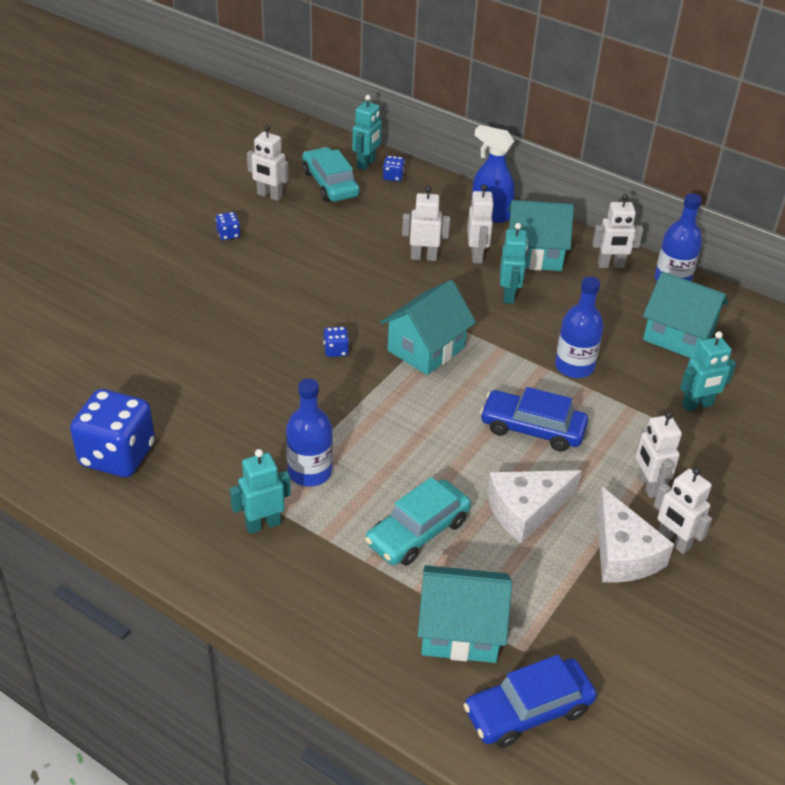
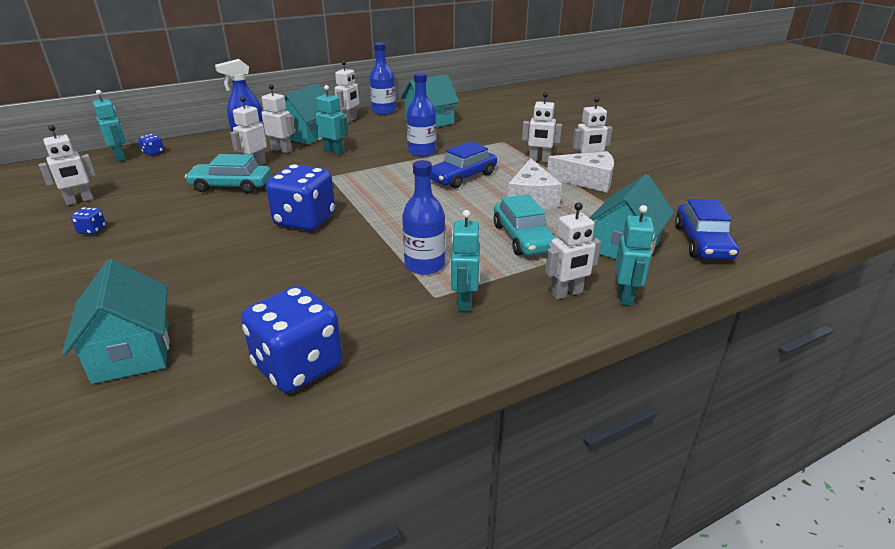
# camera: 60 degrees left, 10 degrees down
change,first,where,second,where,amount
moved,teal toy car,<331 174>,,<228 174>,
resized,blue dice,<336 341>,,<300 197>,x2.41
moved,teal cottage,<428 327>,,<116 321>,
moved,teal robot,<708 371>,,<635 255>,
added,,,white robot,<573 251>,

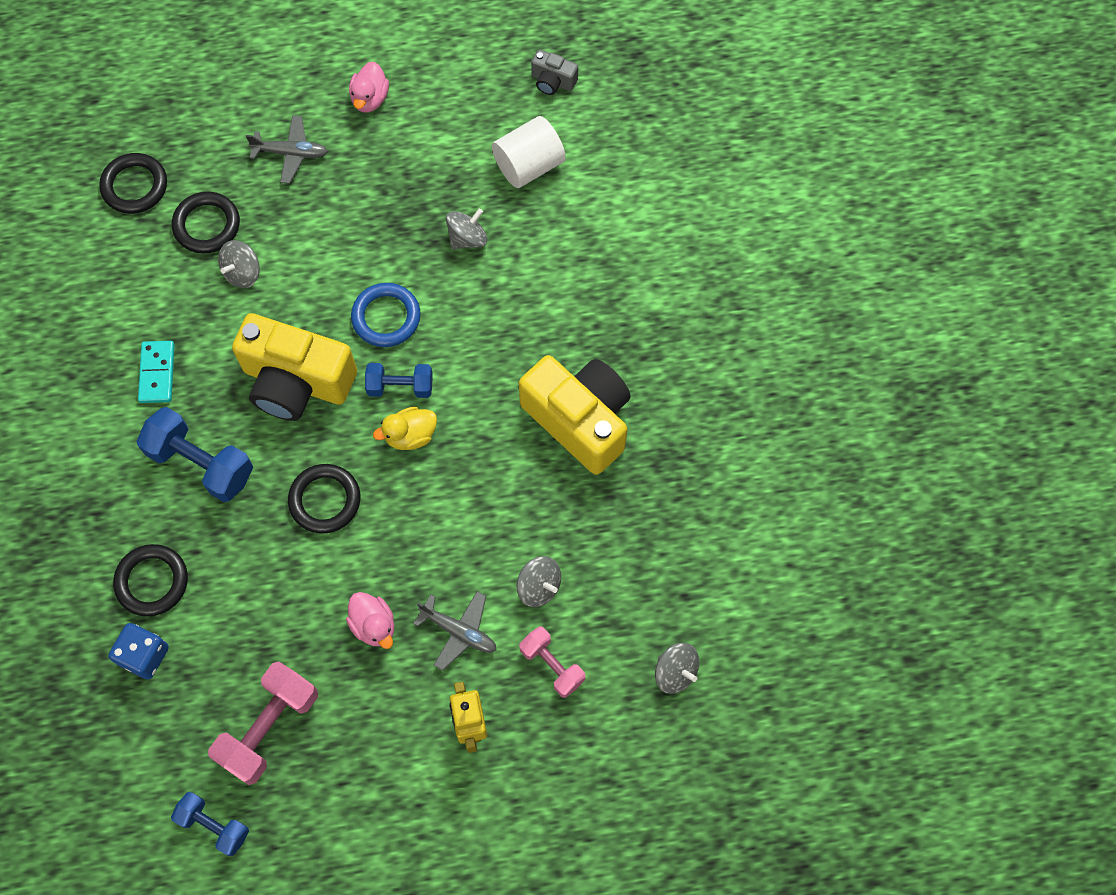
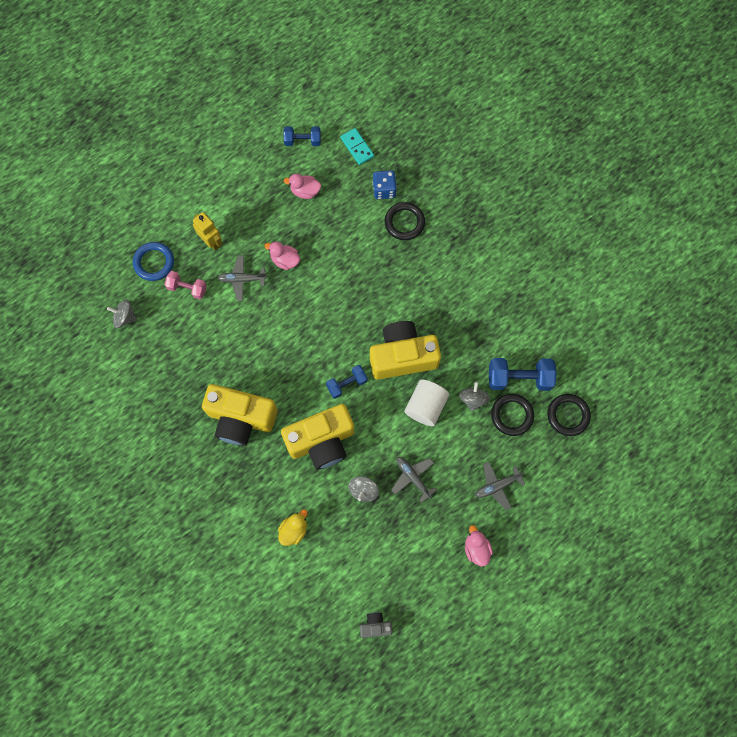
# camera: 150 degrees right, 5 degrees up
change,first,where,second,where,amount
moved,blue hand weight,<194 454>,,<523 374>,
moved,teal domino tile,<156 372>,,<357 146>,
replaced,rosy hand weight,<263 723>,rosy rubber duck,<302 186>,
removed,jet-black ring,<324 498>,,,
moved,blue ring,<386 315>,,<153 261>,
moved,bright yellow rubber duck,<405 428>,,<293 527>,
moved,white cylinder shape,<529 152>,,<427 402>,
removed,grey toy top,<539 581>,,,
added,,,bright yellow photo camera,<317 437>,
added,,,grey plane,<414 480>,

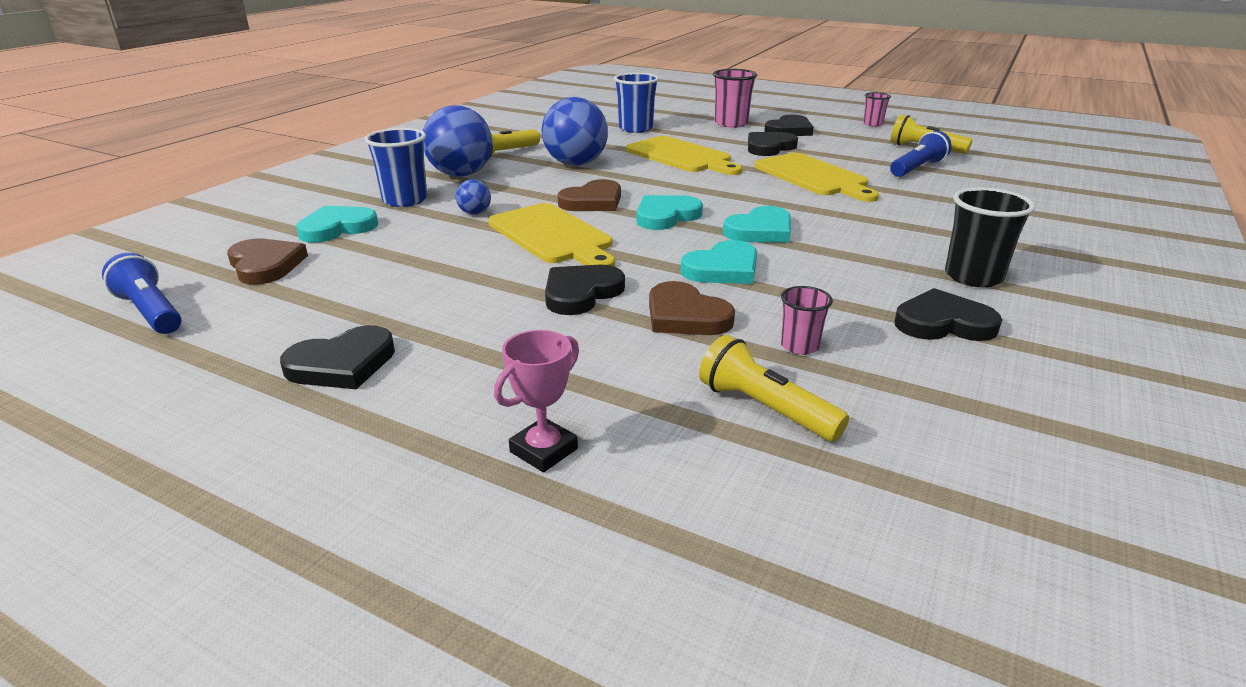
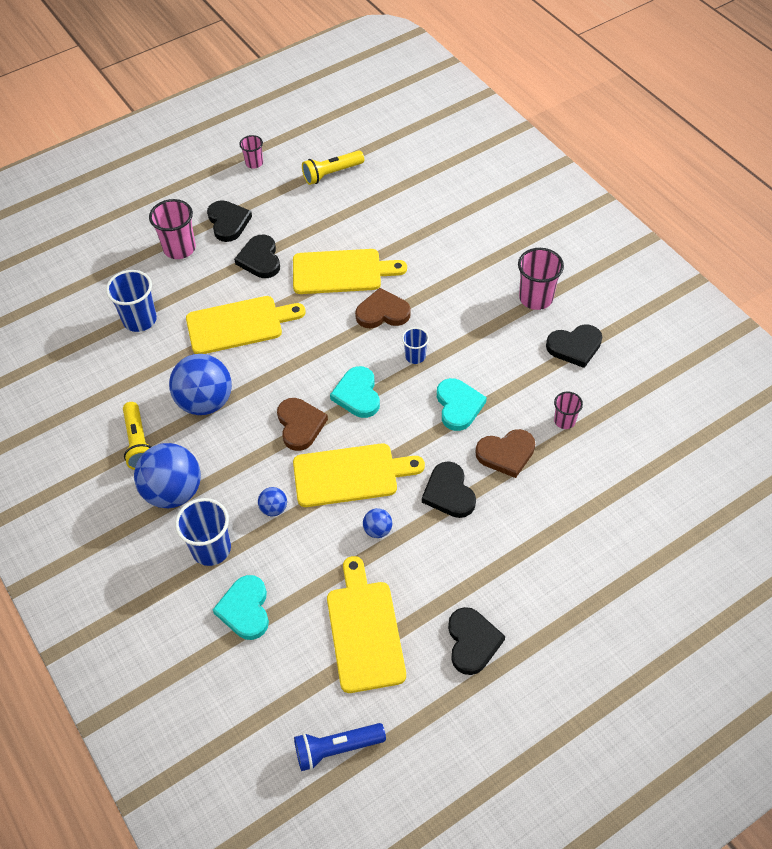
# camera: 60 degrees left, 25 degrees up
change,first,where,second,where,amount
moved,russet love heart,<267 261>,,<383 308>,
removed,rosy trophy,<536 401>,,,
removed,bright yellow torch,<774 388>,,,
replaced,teal love heart,<757 224>,blue beaker,<415 345>,
removed,blue torch,<921 154>,,,
turned,jet-black love heart,<948 314>,,<574 346>,135 degrees counterclockwise
recoloured,jet-black beaker,<990 237>,rosy beaker,<541 279>,
added,,,bright yellow cutting board,<366 624>,
added,,,blue play ball,<377 523>,

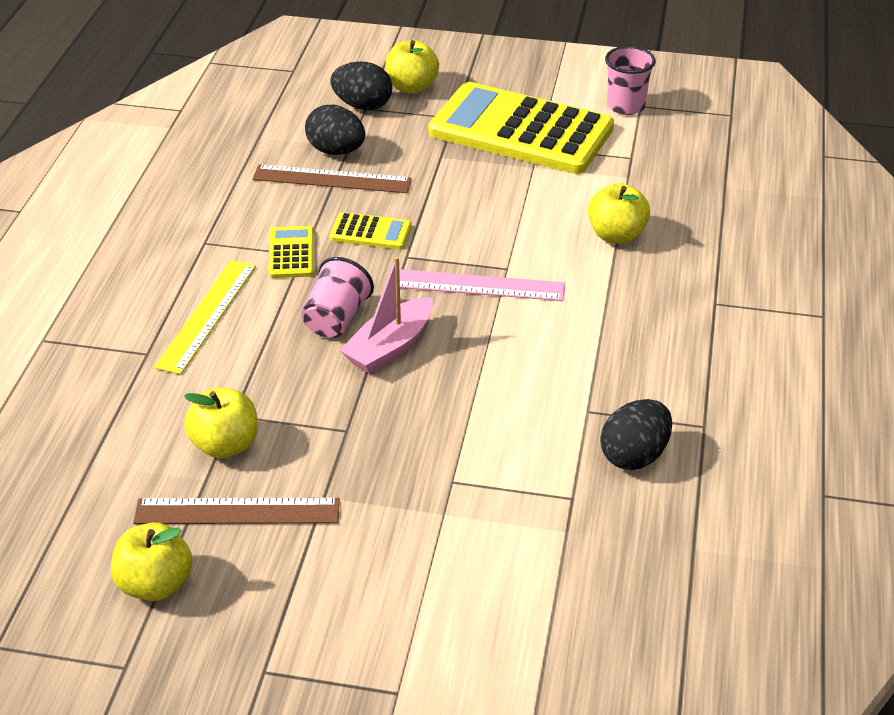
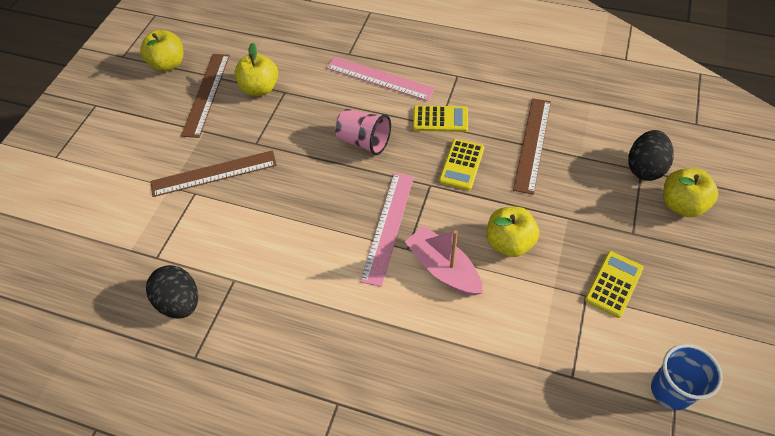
# camera: 100 degrees right, 15 degrees up
change,first,where,second,where,amount
recoloured,bright yellow straightedge,<205 317>,rosy straightedge,<380 78>,
removed,jet-black toy egg,<335 130>,,,
moved,rosy sailboat,<386 315>,,<444 260>,
resized,bright yellow adding machine,<521 128>,,<614 284>,x0.41
moved,bright yellow apple,<619 213>,,<512 232>,
recoloured,rosy beaker,<630 80>,blue beaker,<687 377>,
added,,,russet straightedge,<214 173>,

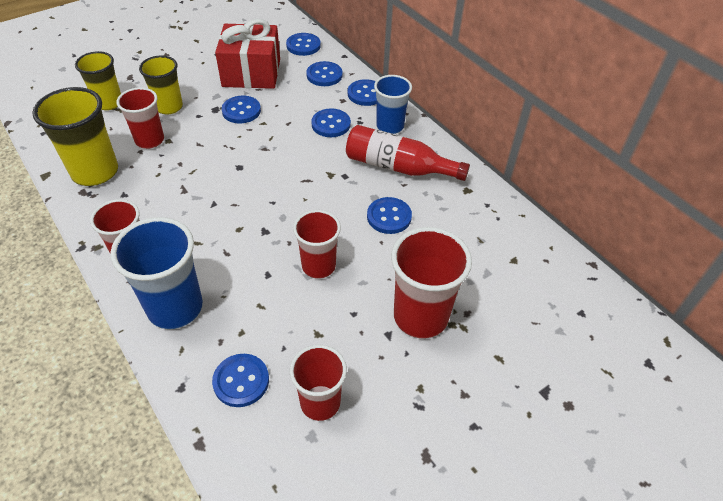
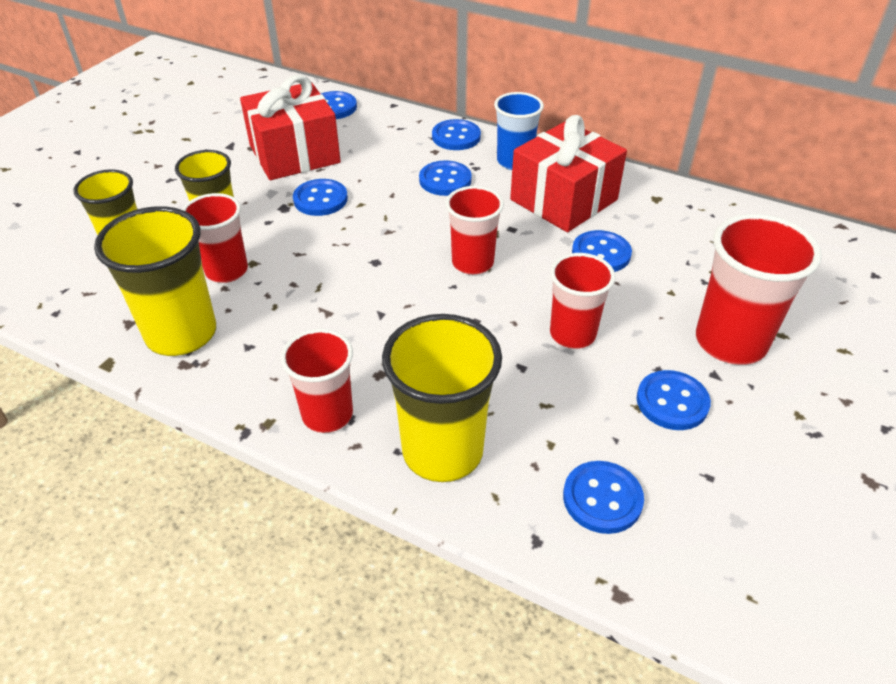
# camera: 25 degrees left, 5 degrees down
change,first,where,second,where,amount
recoloured,blue beaker,<157 273>,bright yellow beaker,<442 398>,
moved,scarlet beaker,<318 383>,,<475 230>,
moved,blue sewing button,<324 73>,,<674 400>,
replaced,scarlet bottle,<408 153>,scarlet wrapped gift,<568 173>,

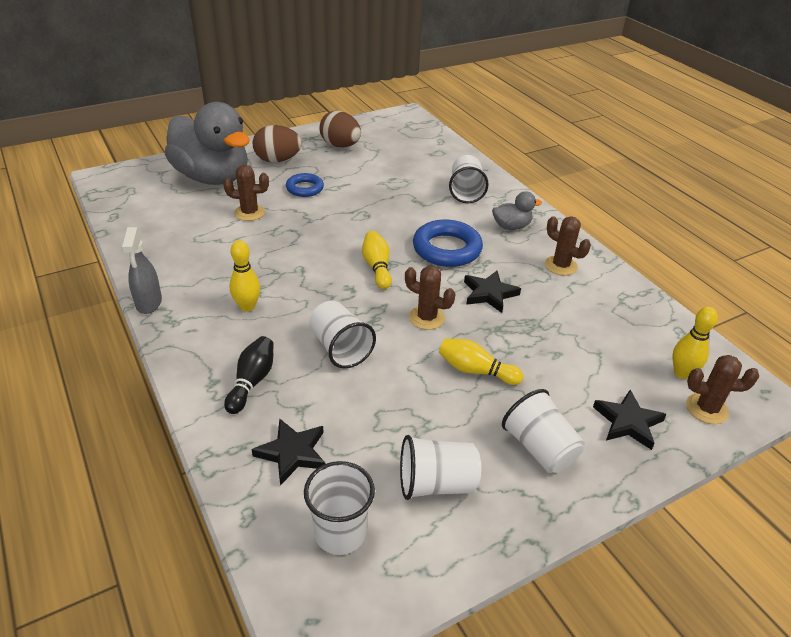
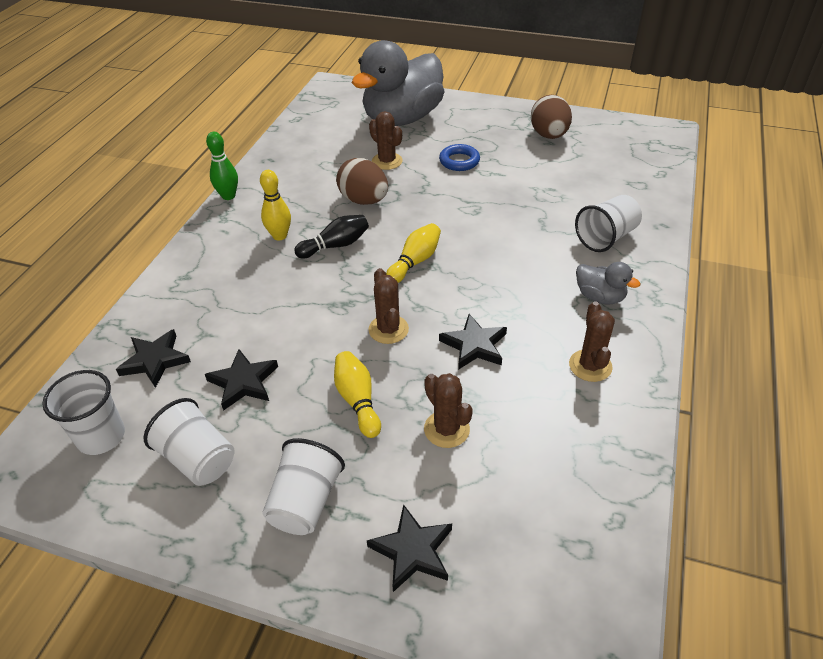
# camera: 50 degrees right, 5 degrees up
change,first,where,second,where,amount
replaced,grey spray cleaner,<141 270>,leaf-green skittle,<222 166>,
turned,grey rubber duck,<207 143>,,<398 83>,45 degrees clockwise
moved,jet-black skittle,<248 375>,,<331 237>,
moved,russet toy egg,<277 144>,,<362 181>,
removed,white beaker,<342 334>,,,
removed,blue ring,<448 243>,,,
removed,bright yellow skittle,<695 343>,,,
moved,russet saguaro cactus,<722 389>,,<448 410>,
added,,,jet-black five-pointed star,<241 380>,

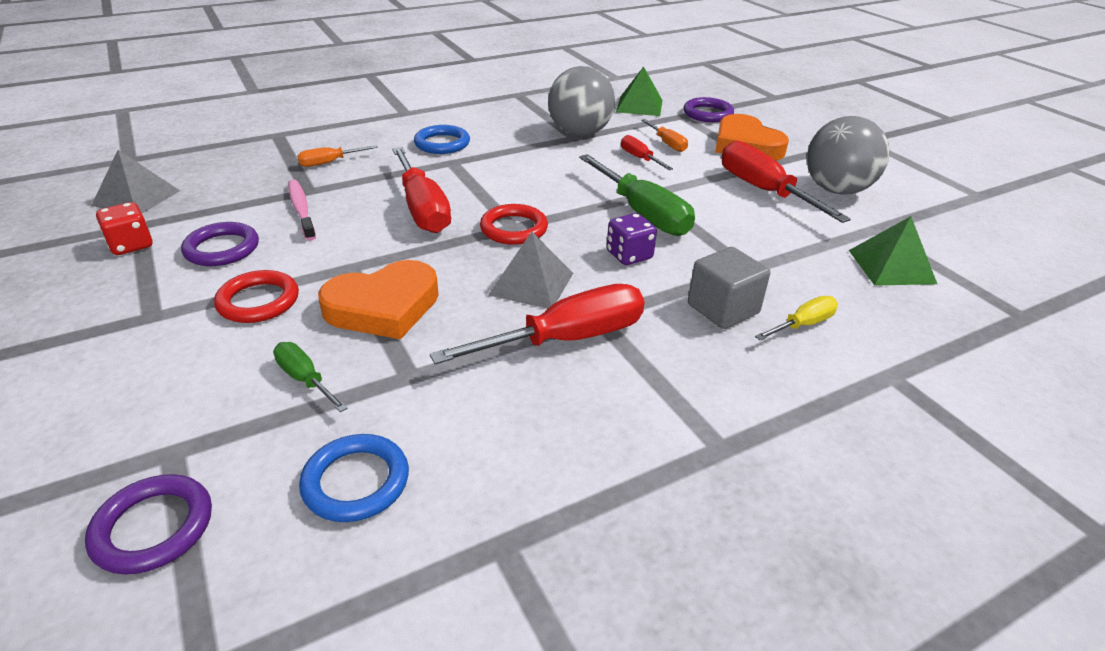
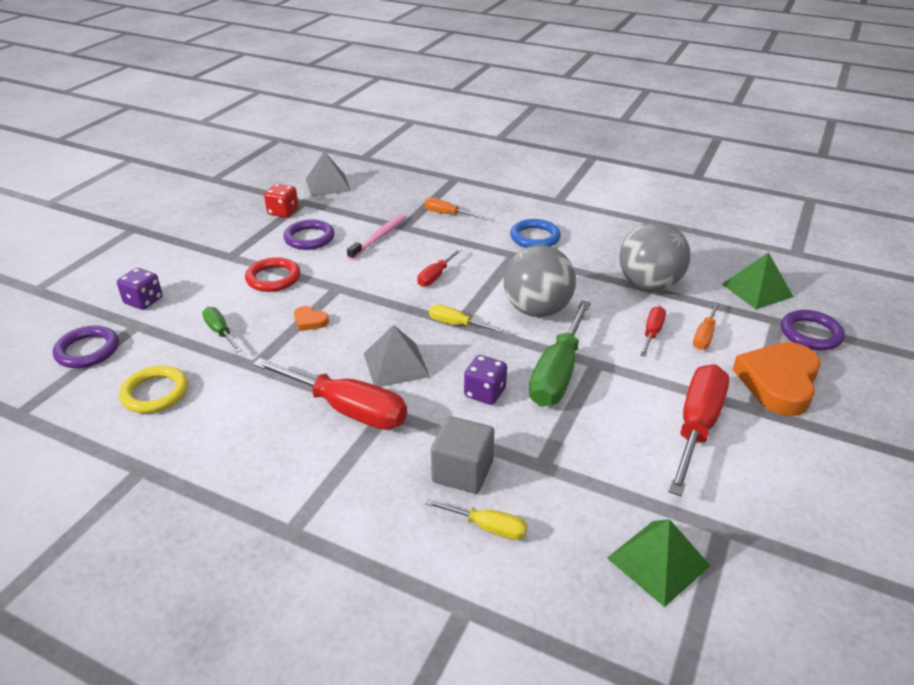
# camera: 55 degrees right, 0 degrees up
change,first,where,second,where,amount
turned,leaf-green hand screwdriver,<310 377>,,<222 329>,45 degrees counterclockwise
recoloured,blue ring,<354 478>,bright yellow ring,<153 389>,
resized,orange love heart,<378 299>,,<311 318>,x0.43
resized,scarlet hand screwdriver,<421 190>,,<439 268>,x0.51
replaced,scarlet ring,<514 224>,bright yellow hand screwdriver,<466 318>,
moved,grey play ball,<848 155>,,<540 281>,
added,,,royal purple dice,<140 289>,

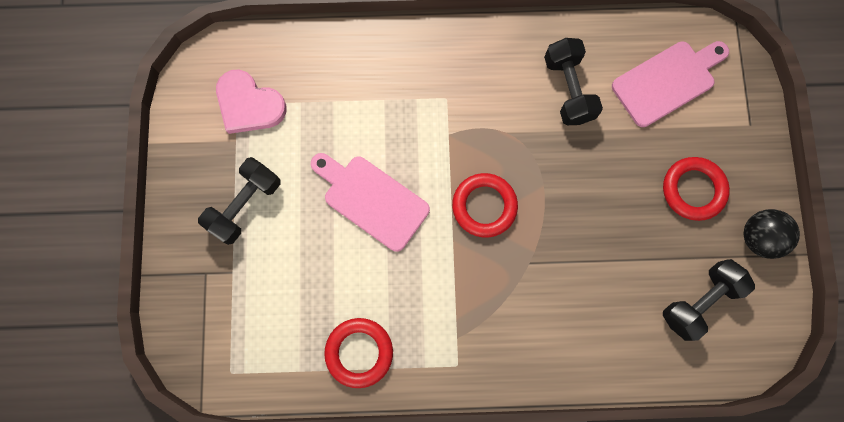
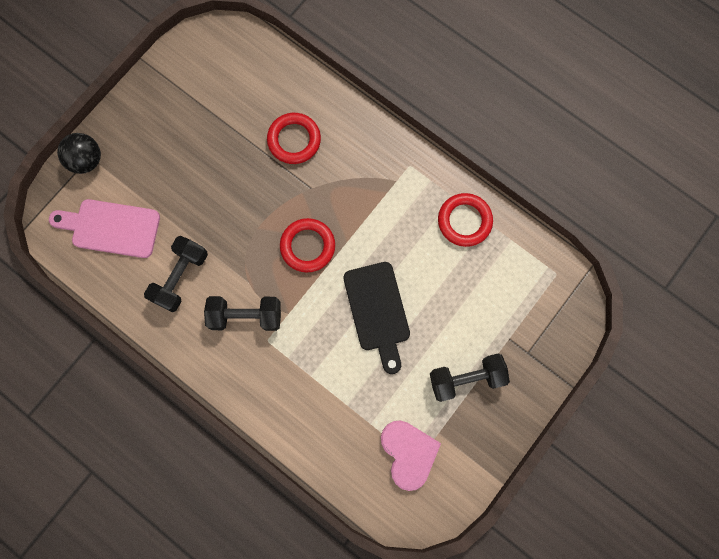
# camera: 140 degrees left, 0 degrees up
change,first,where,second,where,amount
recoloured,rosy cutting board,<370 202>,jet-black cutting board,<376 318>,
moved,scarlet ring,<696 189>,,<294 138>,
moved,jet-black hand weight,<709 300>,,<242 313>,
moved,jet-black play ball,<771 234>,,<79 153>,

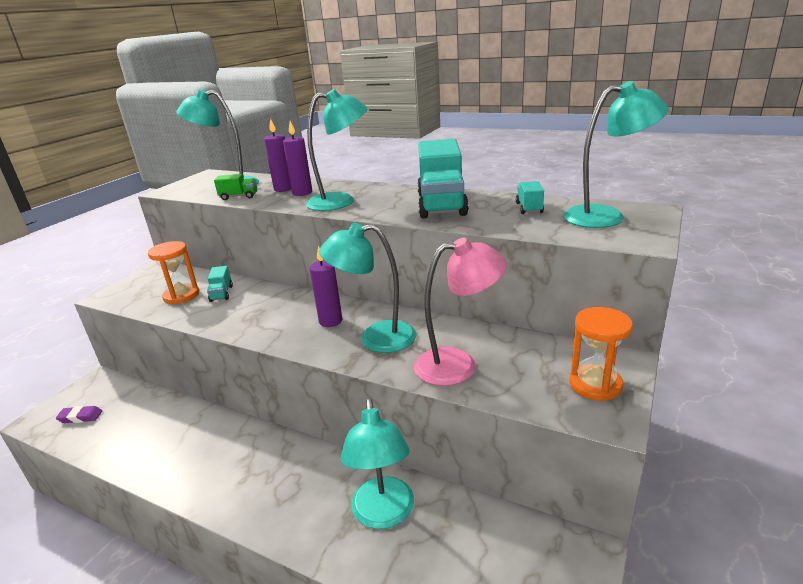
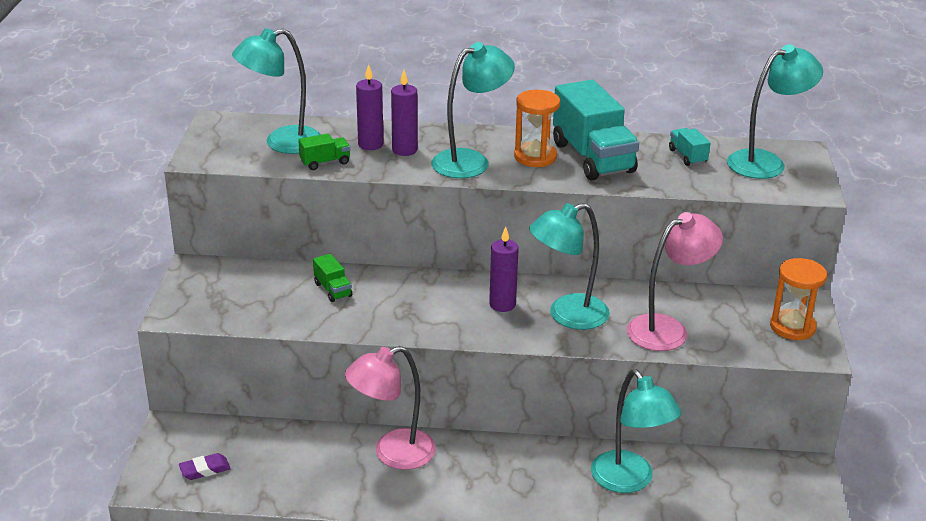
# camera: 25 degrees left, 5 degrees up
change,first,where,second,where,amount
moved,orange hourglass,<173 272>,,<537 128>,
recoloured,teal lorry,<220 284>,leaf-green lorry,<332 278>,
added,,,rosy reading lamp,<390 408>,

